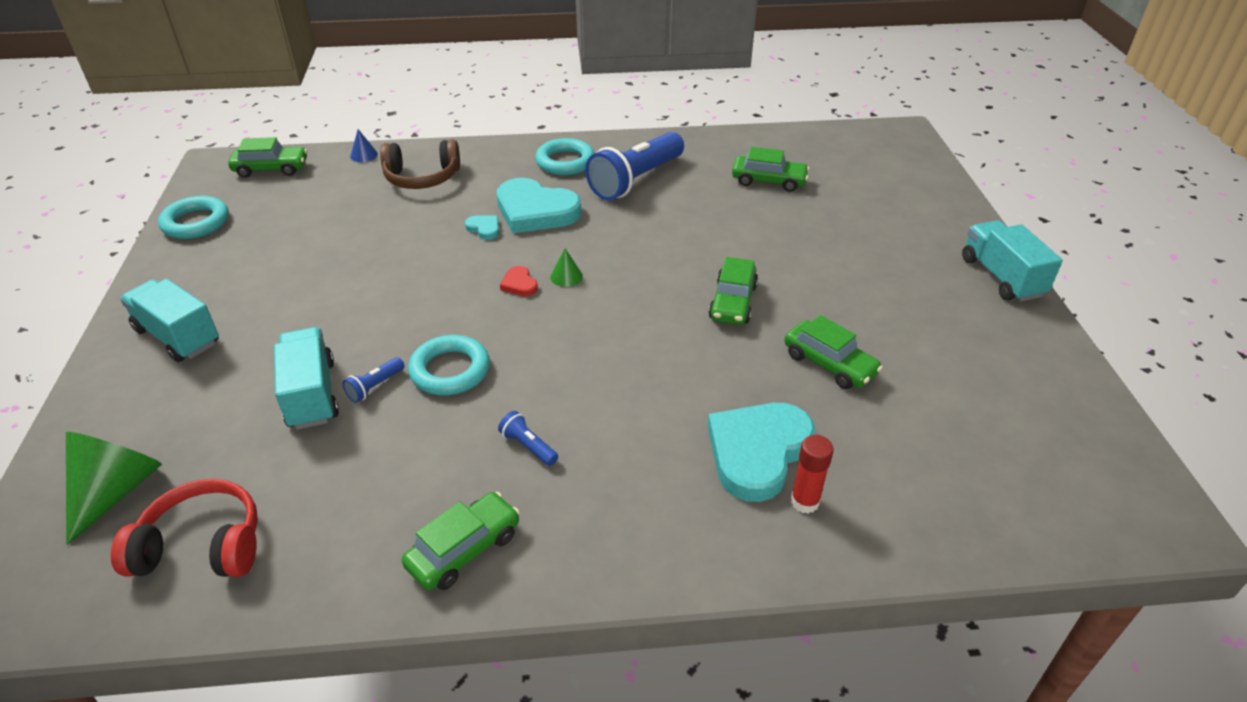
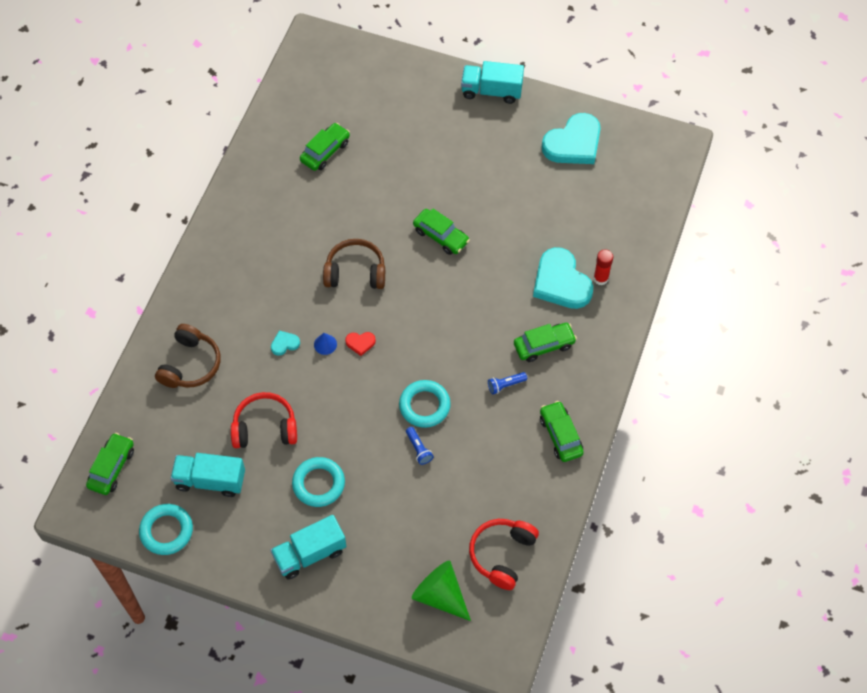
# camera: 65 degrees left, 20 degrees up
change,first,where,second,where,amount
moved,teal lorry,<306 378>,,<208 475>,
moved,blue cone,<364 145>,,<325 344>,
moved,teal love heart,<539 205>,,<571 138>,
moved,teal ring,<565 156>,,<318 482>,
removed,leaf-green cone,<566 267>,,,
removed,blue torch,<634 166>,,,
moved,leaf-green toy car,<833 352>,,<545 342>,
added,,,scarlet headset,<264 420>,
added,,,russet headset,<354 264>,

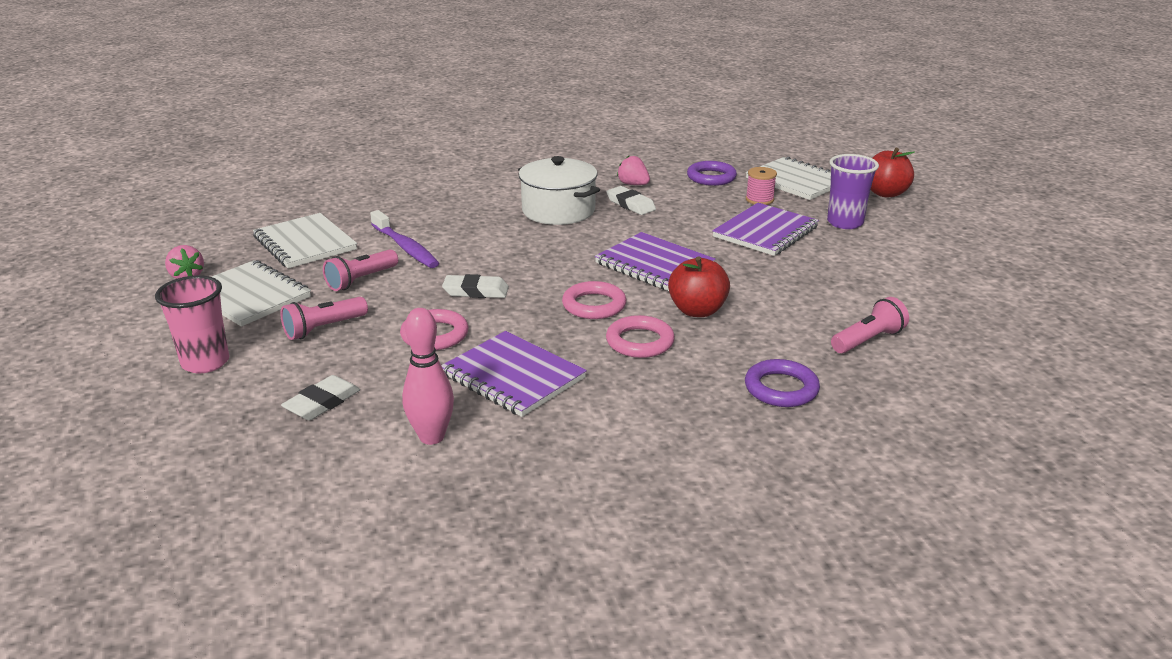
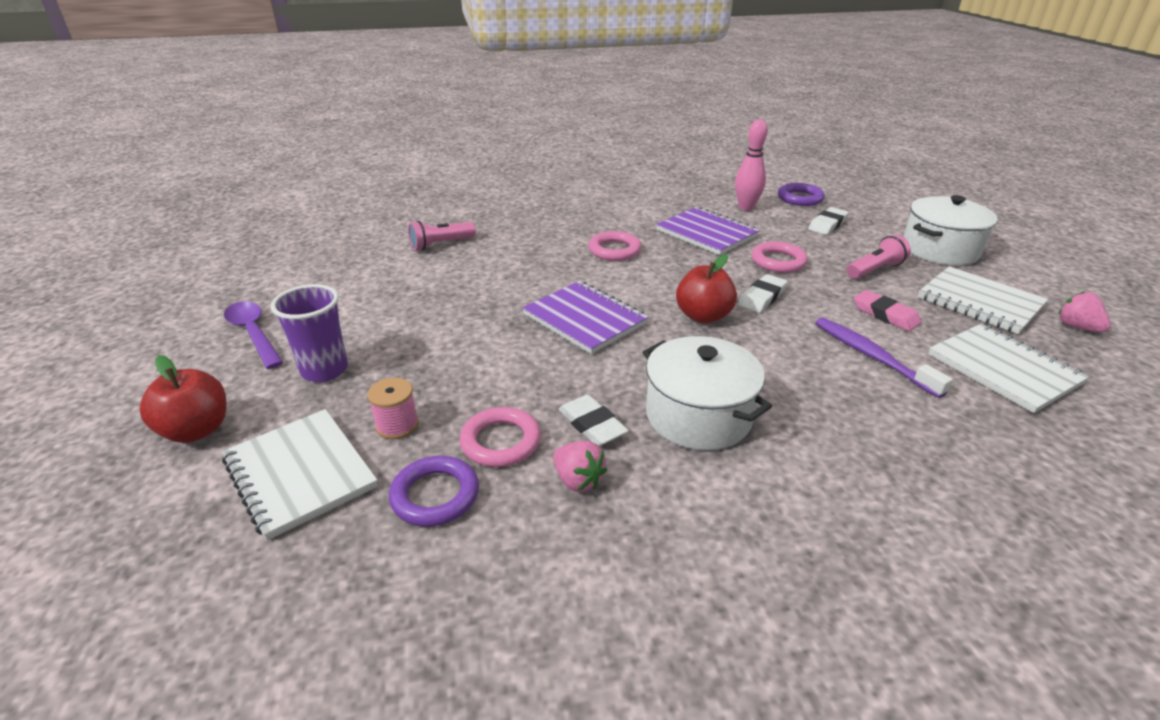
# camera: 175 degrees left, 5 degrees up
change,first,where,second,where,amount
replaced,rosy beaker,<192 324>,white cooking pot,<950 230>,
replaced,rosy torch,<360 270>,rosy pencil eraser,<887 310>,
turned,white pencil eraser,<475 286>,,<763 293>,60 degrees counterclockwise
moved,rosy ring,<594 300>,,<500 437>,
moved,scarlet apple,<699 286>,,<706 288>,
removed,royal purple notebook,<765 229>,,,
moved,royal purple ring,<782 383>,,<801 194>,
added,,,royal purple teaspoon,<253 335>,

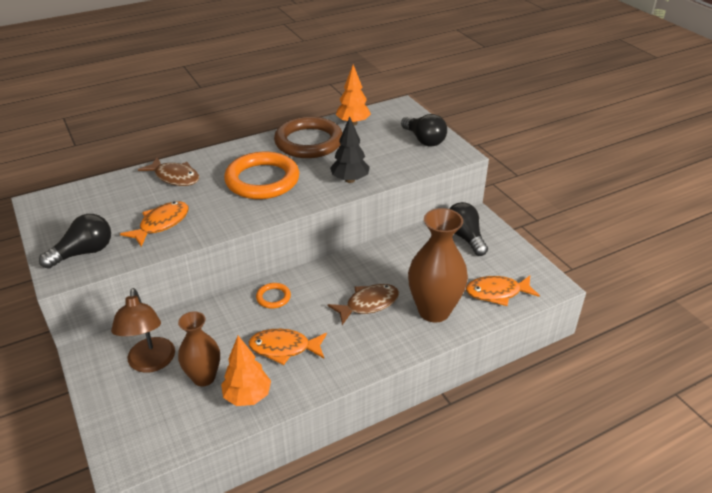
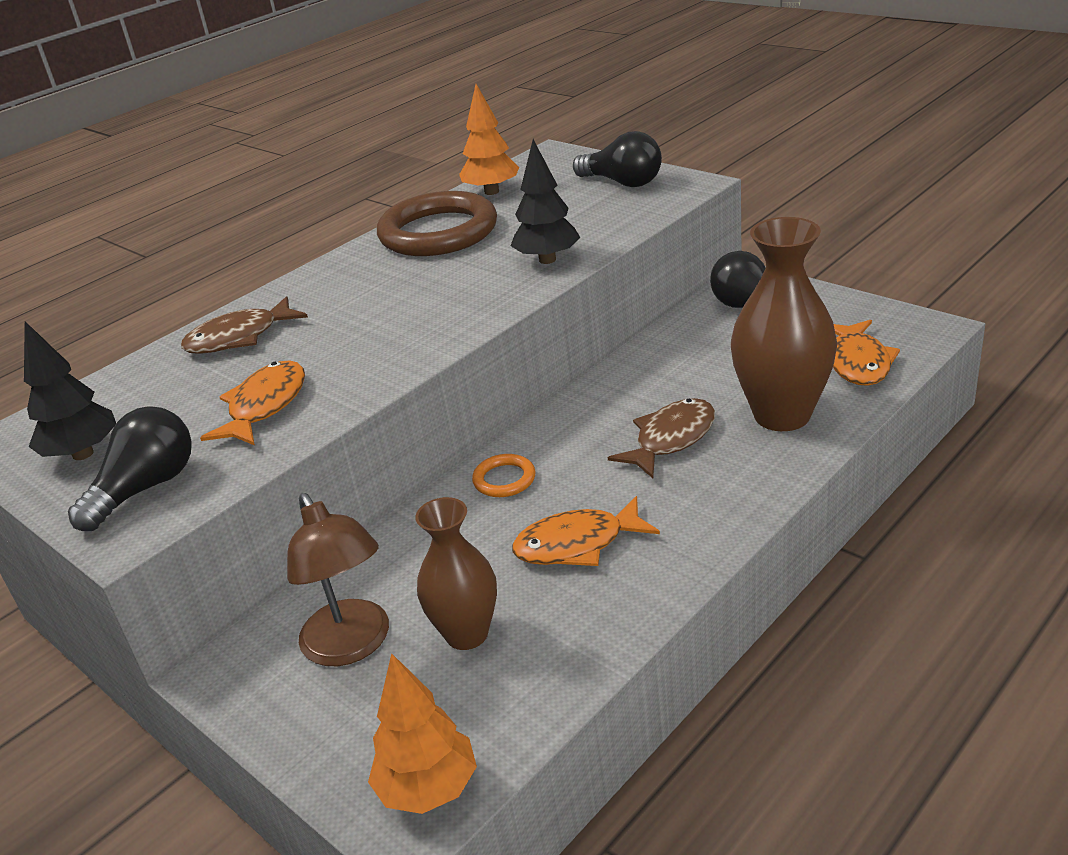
# camera: 15 degrees left, 5 degrees down
change,first,where,second,where,amount
turned,russet fish figure,<168 171>,,<244 325>,135 degrees clockwise
moved,orange fir tree,<246 371>,,<422 733>,
removed,orange ring,<261 175>,,,
turned,orange fish figure,<503 291>,,<866 353>,60 degrees counterclockwise
added,,,jet-black fir tree,<70 391>,

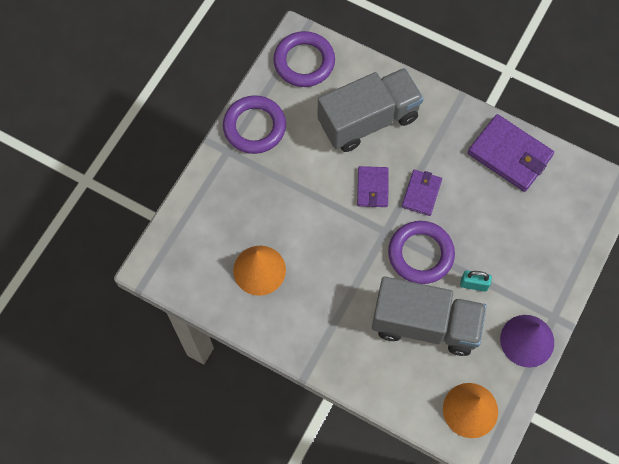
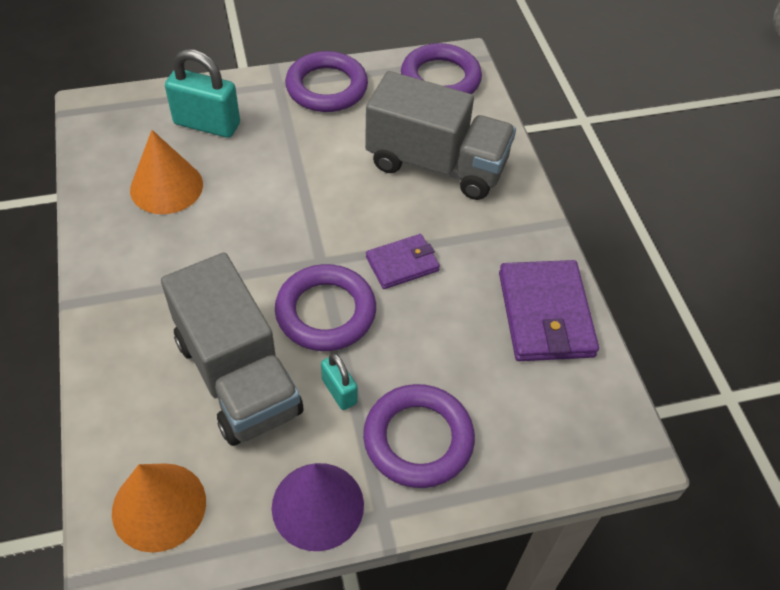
# camera: 45 degrees right, 15 degrees down
change,first,where,second,where,amount
removed,royal purple card wallet,<373 186>,,,
added,,,teal lock,<202 93>,
added,,,royal purple ring,<419 436>,

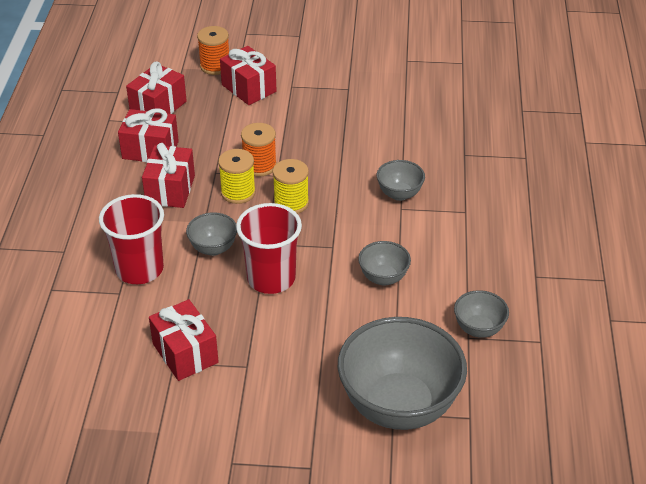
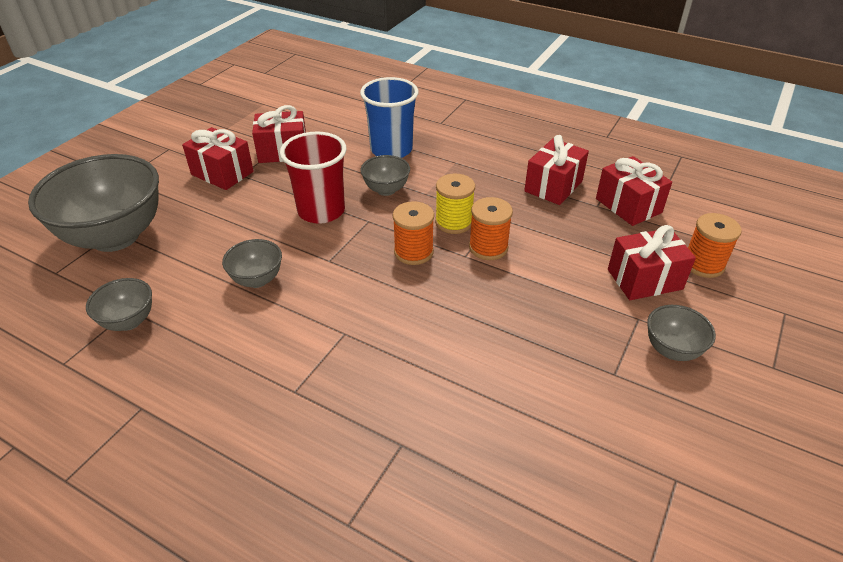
# camera: 115 degrees right, 0 degrees up
change,first,where,second,where,amount
recoloured,scarlet beaker,<131 239>,blue beaker,<389 117>,
moved,scarlet wrapped gift,<168 175>,,<218 158>,
recoloured,bright yellow reel of thread,<291 186>,orange reel of thread,<413 233>,
moved,grey deep dish,<401 180>,,<681 333>,

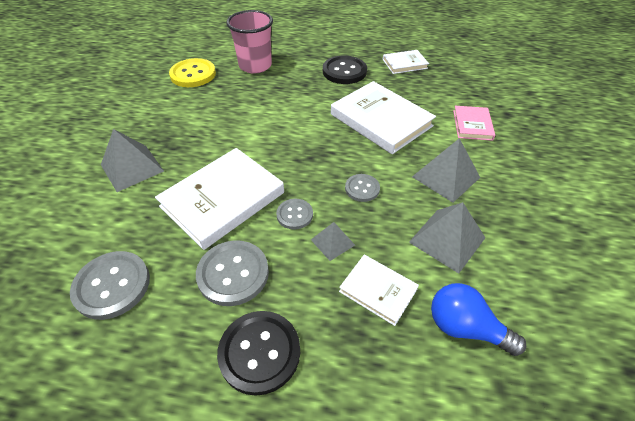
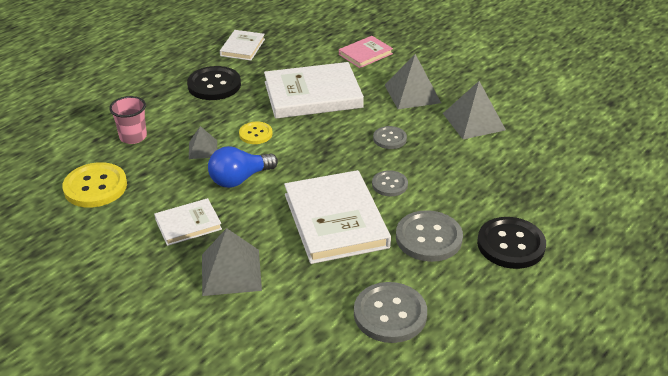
# camera: 60 degrees left, 10 degrees down
change,first,where,second,where,amount
resized,rosy beaker,<249 42>,,<128 120>,x0.62
moved,grey pyramid,<333 241>,,<203 142>,
moved,white book,<379 290>,,<188 222>,
moved,blue bulb,<478 319>,,<243 167>,
turned,rosy book,<474 123>,,<366 52>,75 degrees counterclockwise
added,,,bright yellow sewing button,<256 133>,

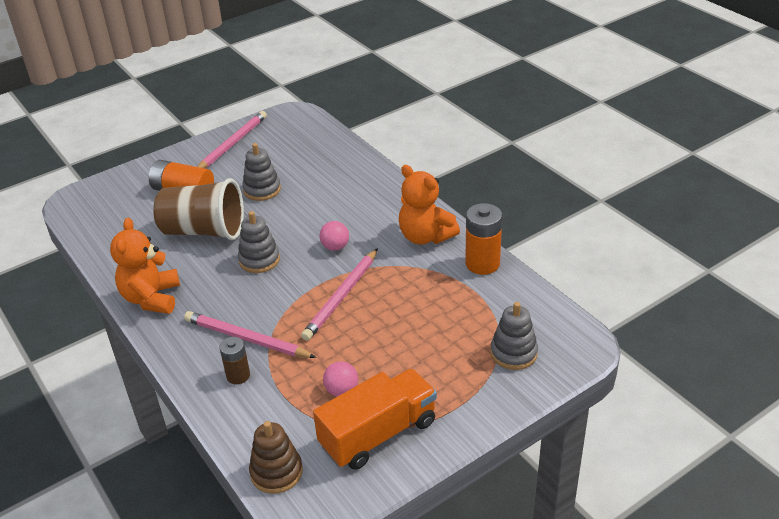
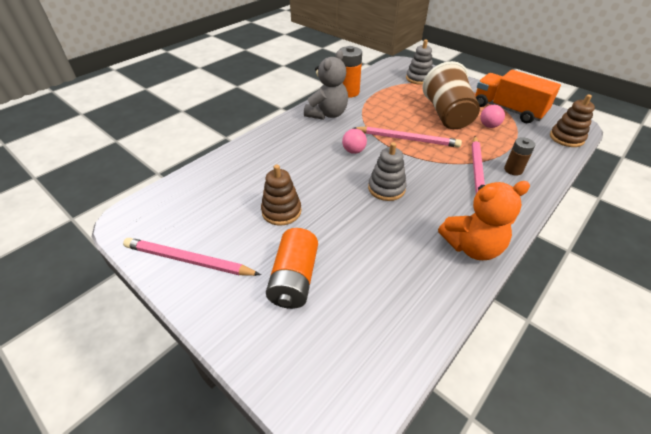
# camera: 105 degrees left, 5 degrees up
change,first,where,second,where,amount
moved,russet beaker,<198 209>,,<451 95>,
recoloured,grey stacking toy,<261 172>,russet stacking toy,<281 195>,
recoloured,orange teddy,<429 205>,grey teddy,<326 85>,

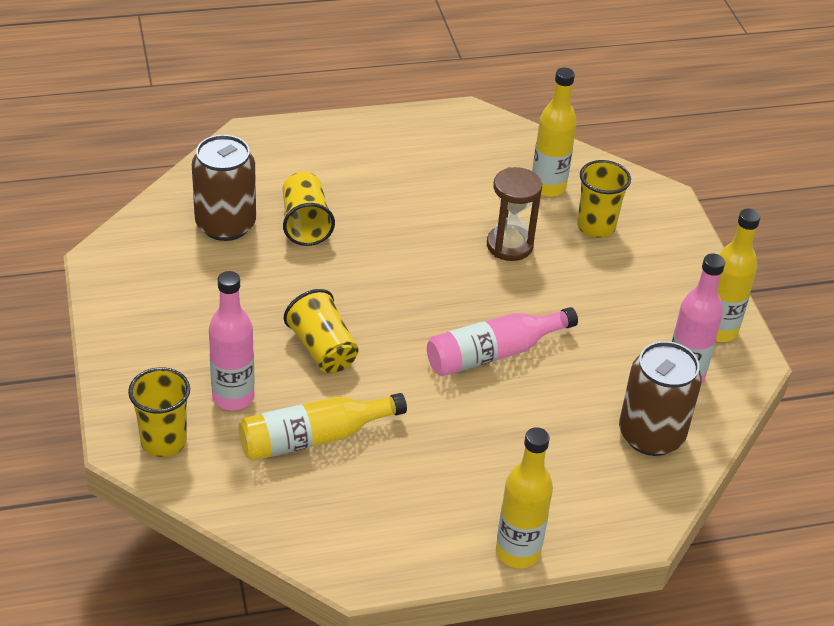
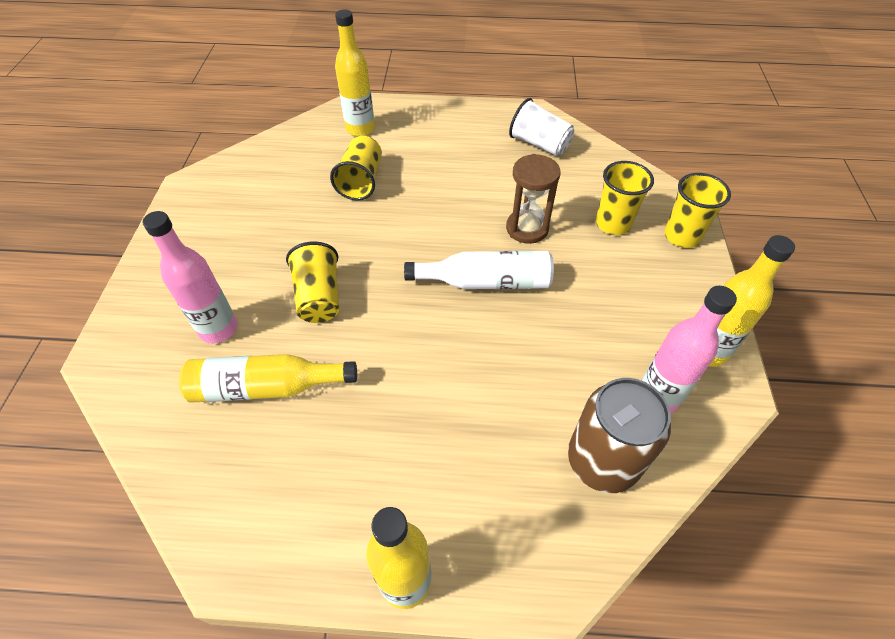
# camera: 20 degrees right, 10 degrees up
change,first,where,second,where,amount
moved,bright yellow beaker,<159 412>,,<697 210>,
removed,russet soda can,<224 188>,,,
removed,rosy bottle,<502 341>,,,
moved,bright yellow bottle,<554 132>,,<355 73>,
added,,,white bottle,<479 270>,
added,,,white beaker,<541 127>,

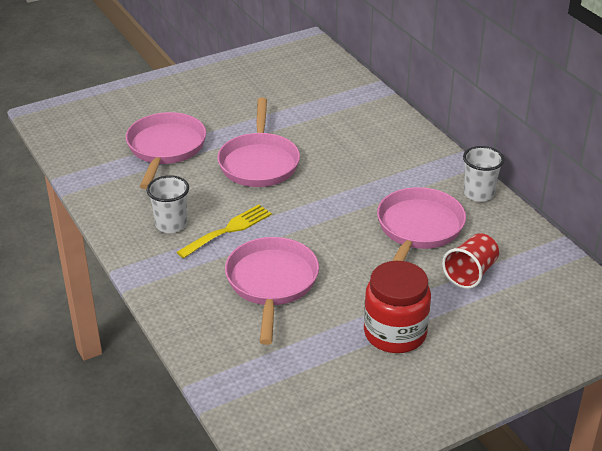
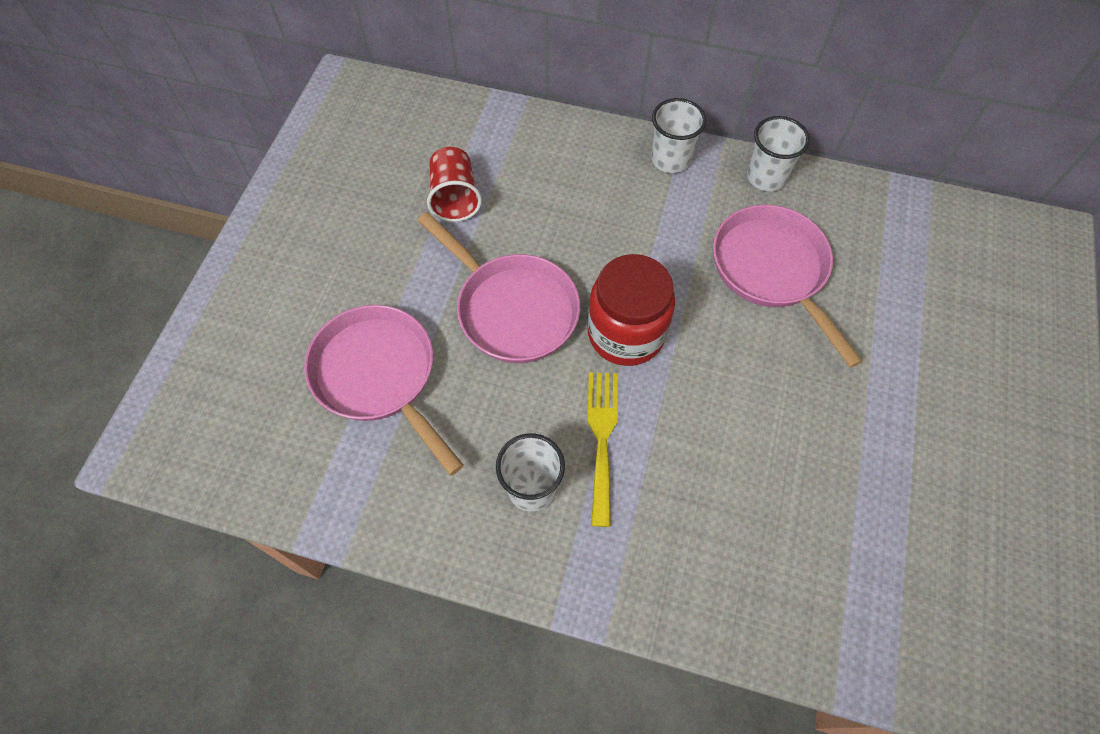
# camera: 45 degrees left, 25 degrees up
change,first,where,second,where,amount
removed,rosy frying pan,<272 291>,,,
moved,scarlet preserve jar,<397 307>,,<631 310>,
moved,scarlet beaker,<470 261>,,<454 184>,
added,,,white beaker,<679 135>,

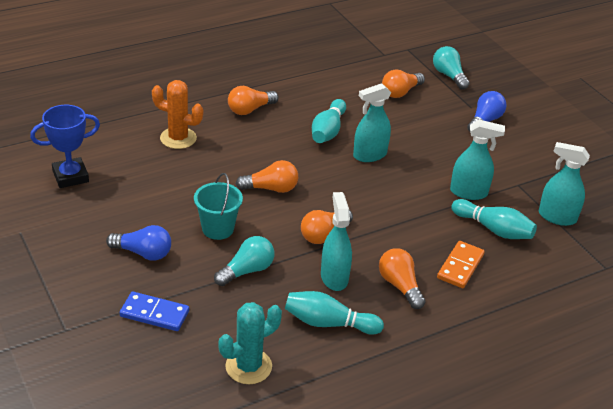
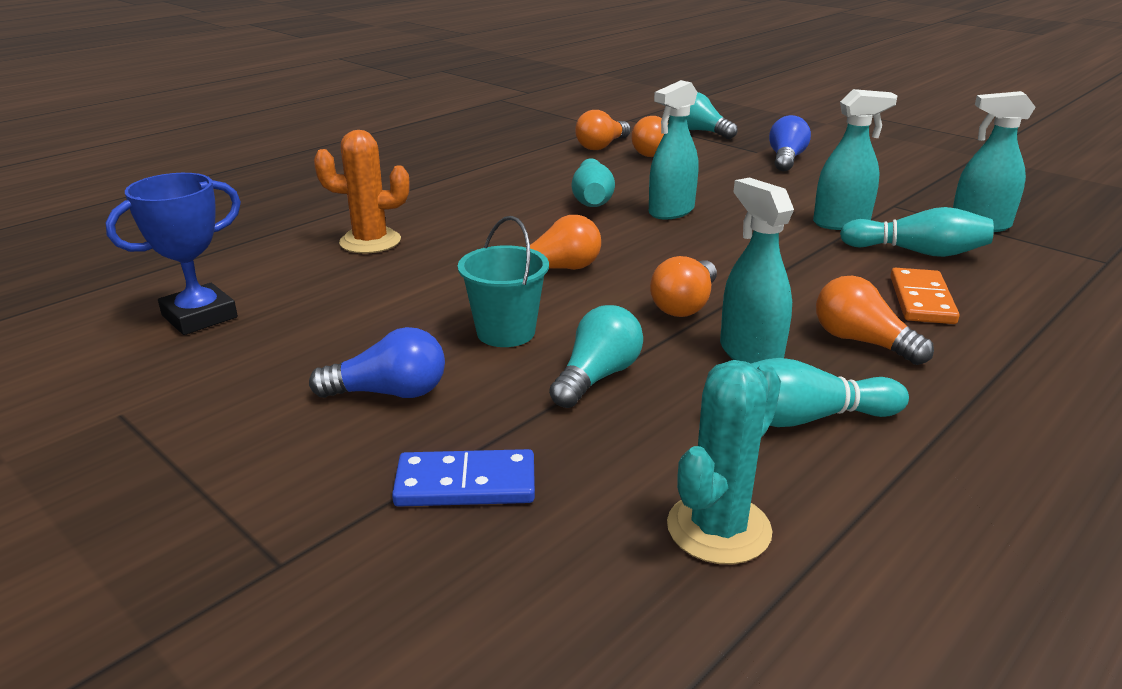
# camera: 15 degrees left, 10 degrees down
change,first,where,second,where,amount
moved,orange bulb,<253 100>,,<603 130>,

